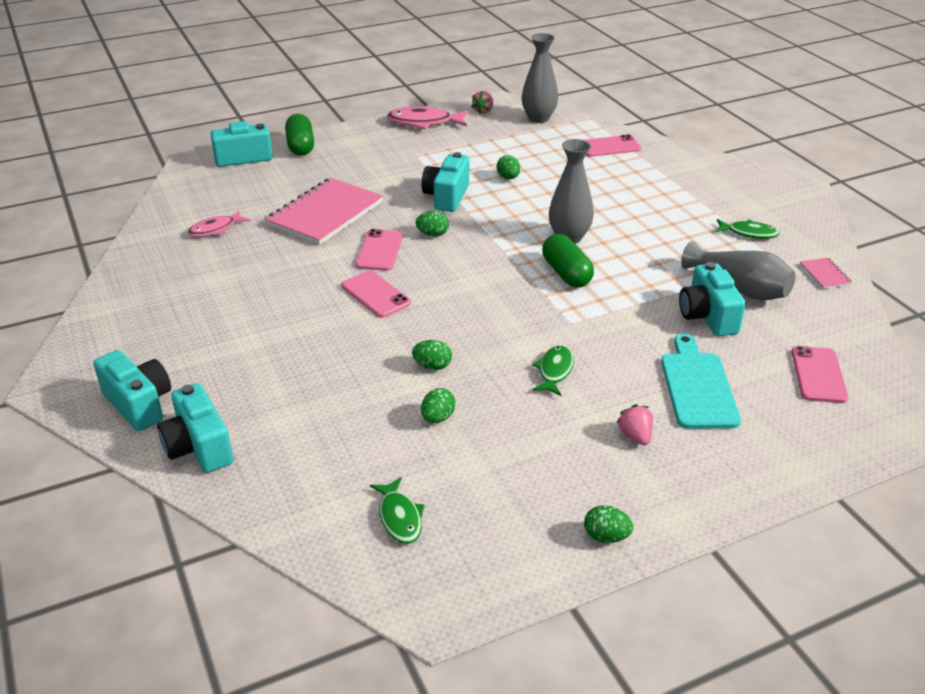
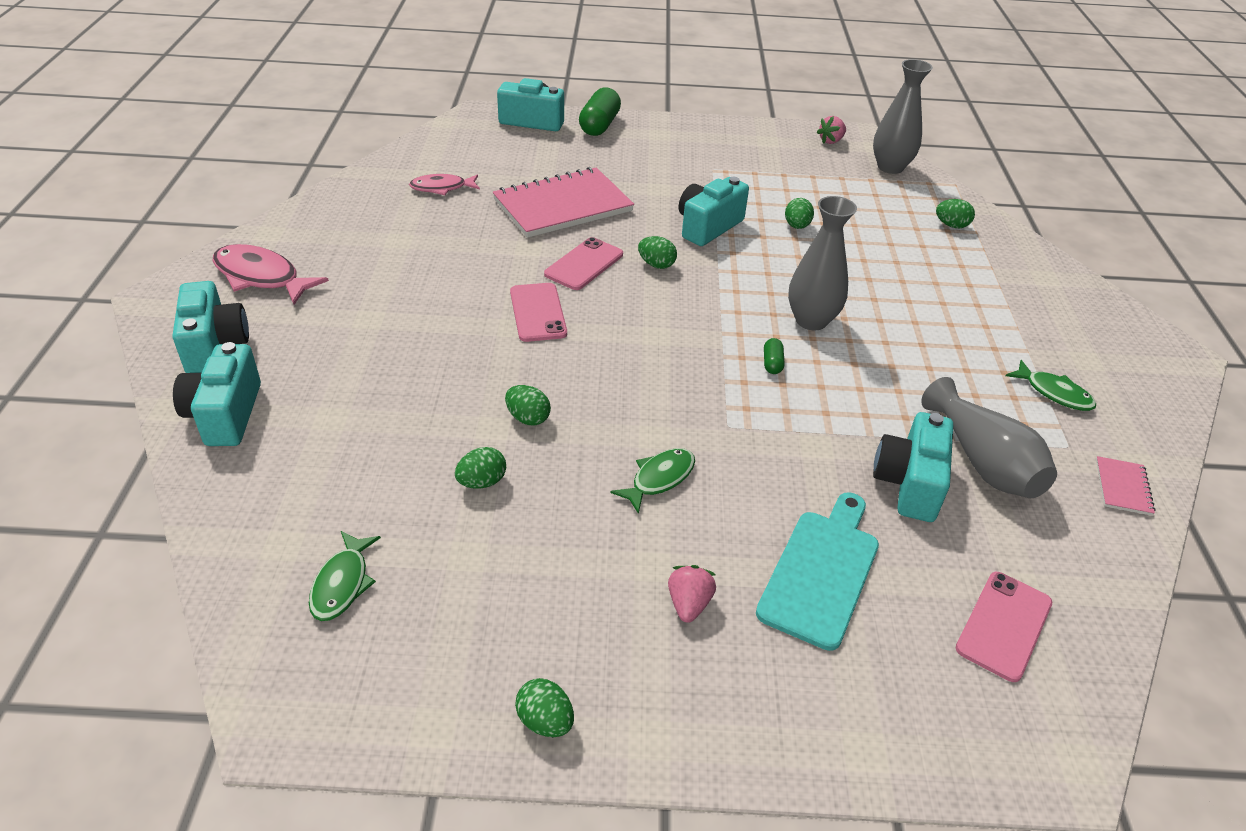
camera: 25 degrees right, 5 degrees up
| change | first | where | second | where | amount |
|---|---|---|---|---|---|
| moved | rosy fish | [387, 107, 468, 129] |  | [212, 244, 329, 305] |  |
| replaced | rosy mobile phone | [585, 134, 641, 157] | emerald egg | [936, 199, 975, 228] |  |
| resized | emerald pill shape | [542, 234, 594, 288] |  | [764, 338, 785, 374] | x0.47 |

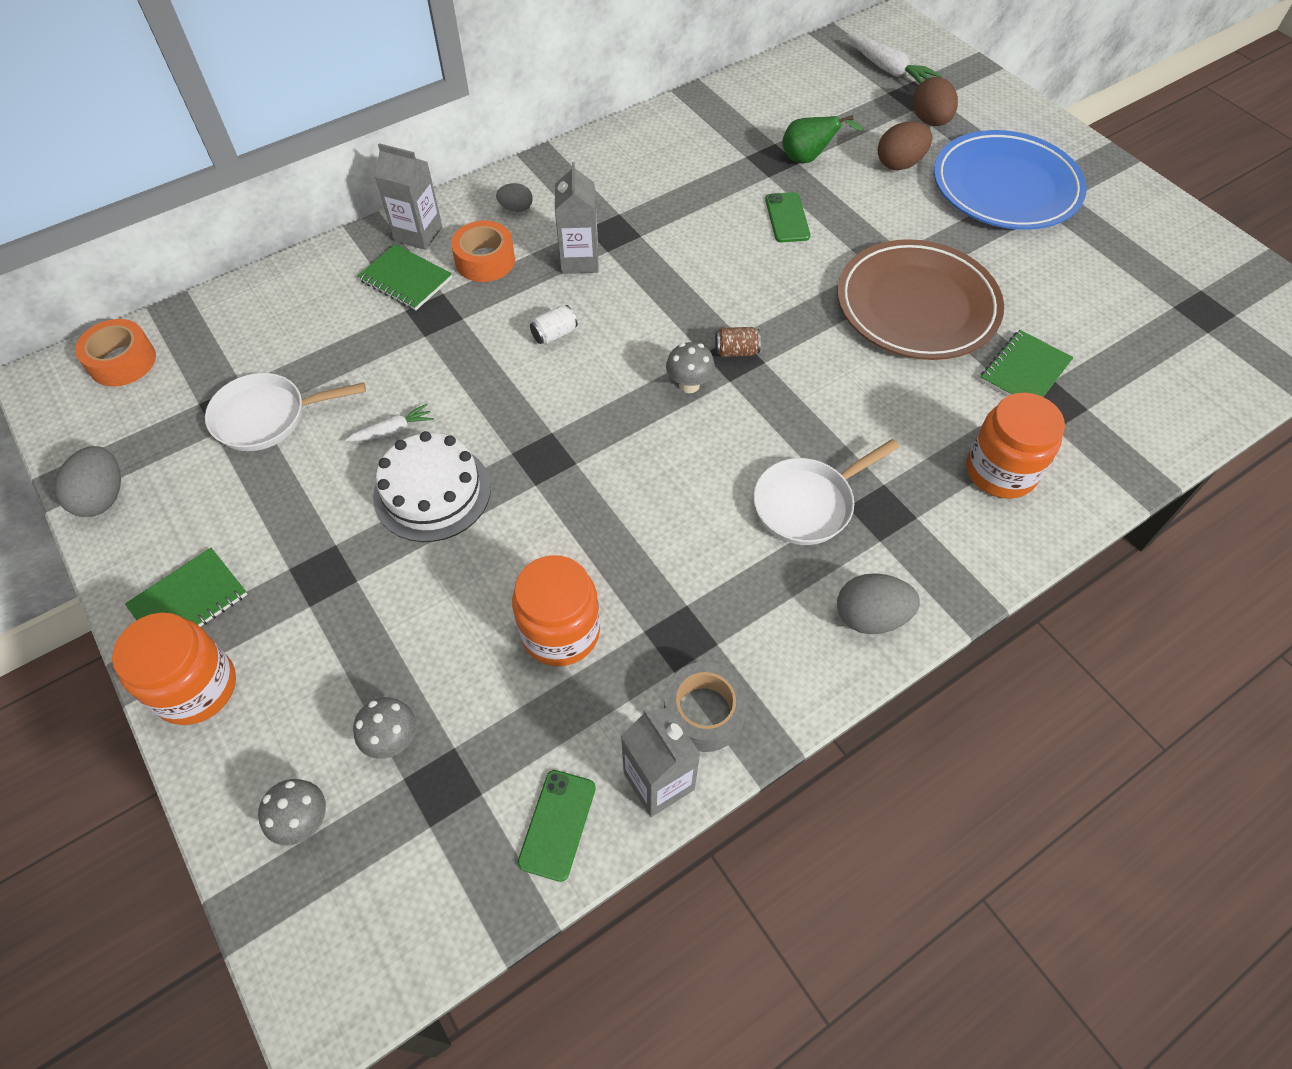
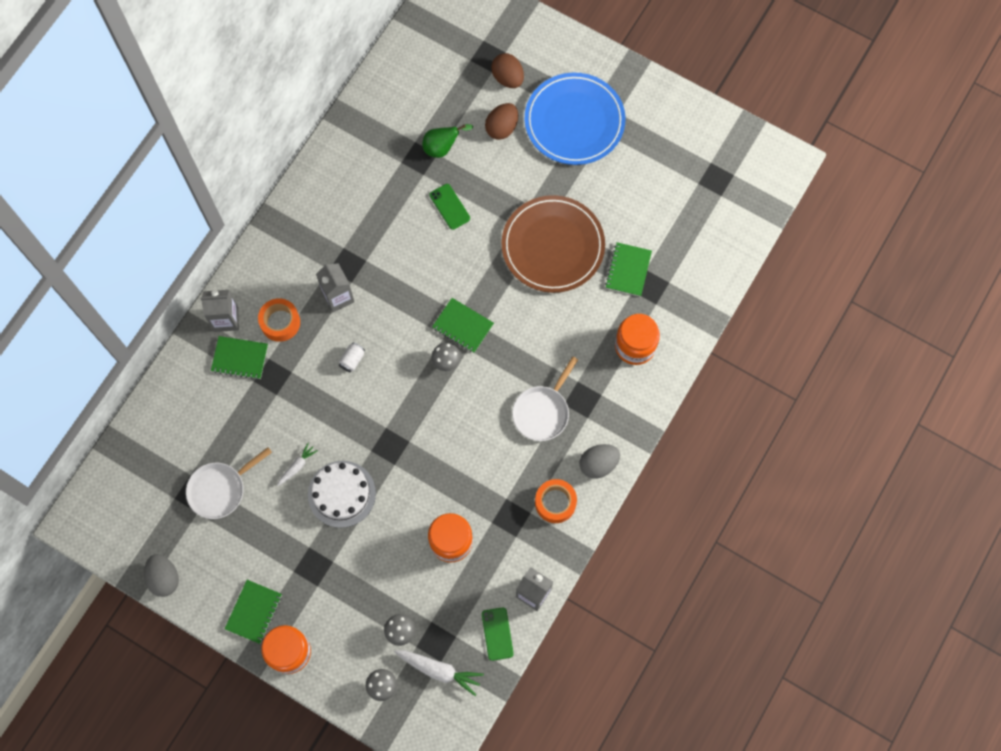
camera: 25 degrees left, 15 degrees up
| change | first | where | second | where | amount |
|---|---|---|---|---|---|
| removed | grey egg | [496, 183, 533, 212] |  |  |  |
| removed | grey tape | [664, 662, 748, 752] |  |  |  |
| moved | orange tape | [75, 319, 156, 387] |  | [535, 479, 577, 523] |  |
| moved | white toy carrot | [847, 34, 942, 84] |  | [394, 650, 484, 696] |  |
| replaced | brown soda can | [715, 327, 761, 357] | emerald notepad | [432, 298, 494, 353] |  |

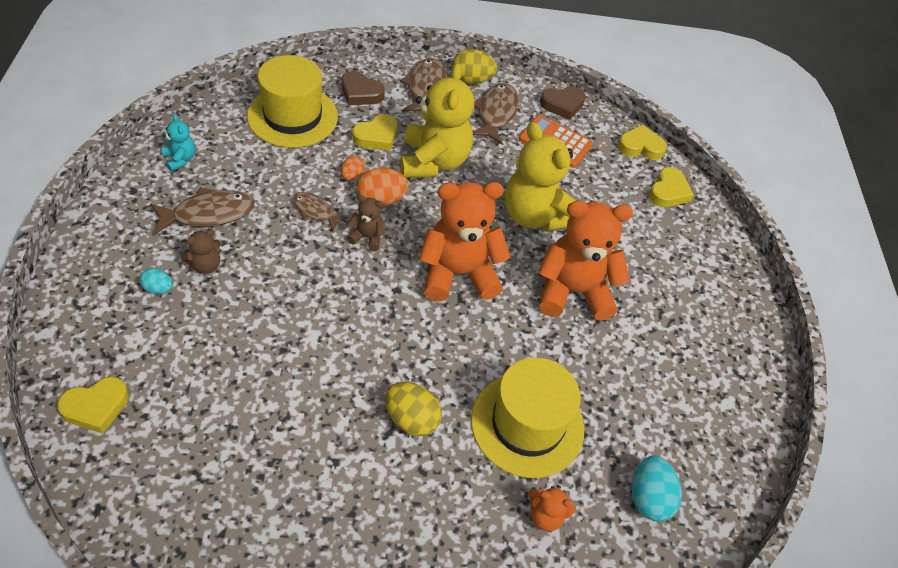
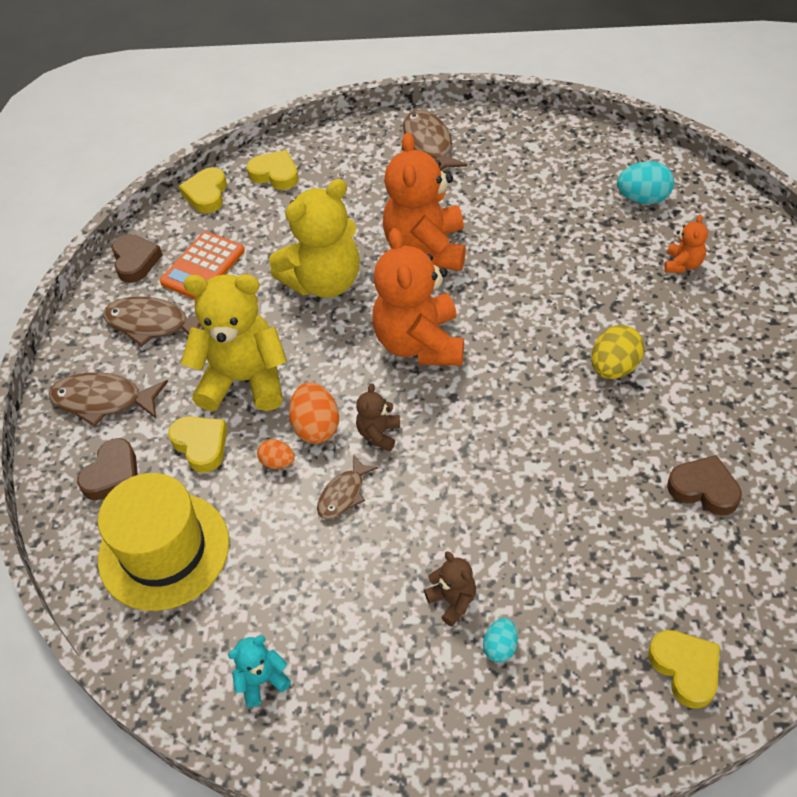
camera: 80 degrees left, 0 degrees up
| change | first | where | second | where | amount |
|---|---|---|---|---|---|
| removed | golden egg | [452, 49, 497, 84] |  |  |  |
| removed | golden hat | [471, 358, 584, 478] |  |  |  |
| added |  |  | brown heart shape | [667, 455, 742, 516] |  |
| moved | brown fish | [150, 187, 255, 235] |  | [401, 110, 467, 171] |  |

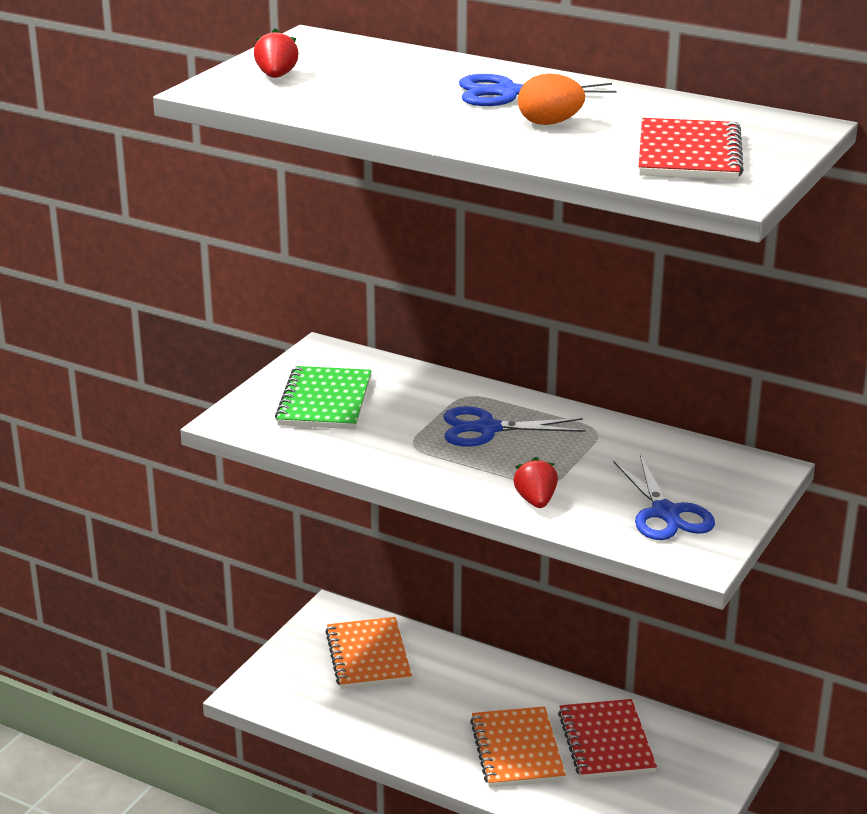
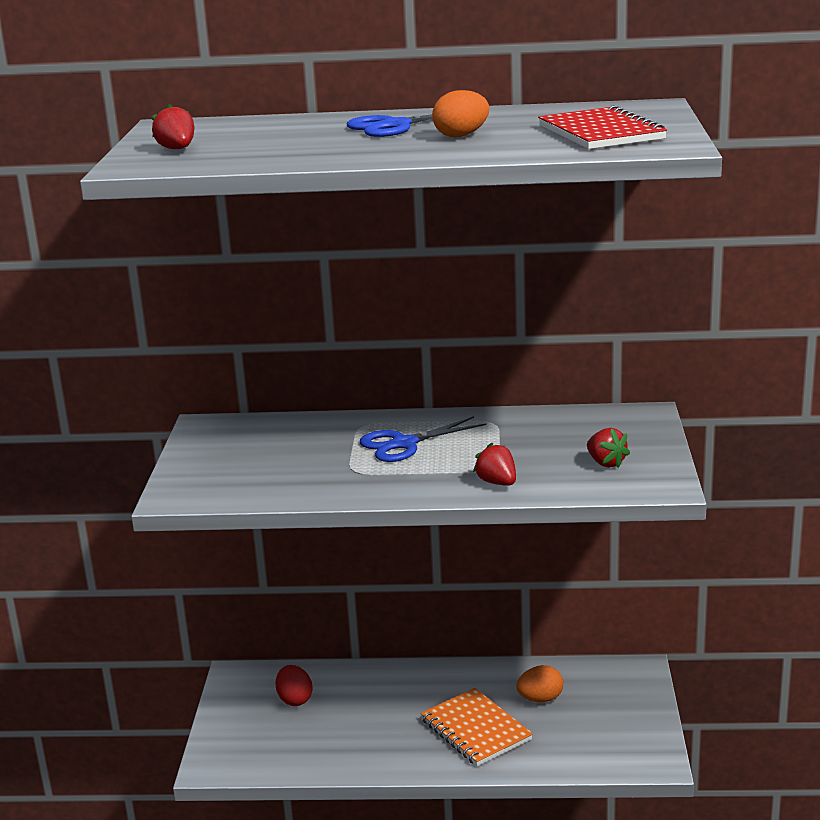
camera: 25 degrees left, 5 degrees down
| change | first | where | second | where | amount |
|---|---|---|---|---|---|
| removed | emerald notepad | [275, 366, 371, 429] |  |  |  |
| replaced | orange notepad | [325, 617, 412, 689] | scarlet egg | [276, 665, 313, 706] |  |
| replaced | scarlet notepad | [558, 699, 657, 779] | orange egg | [516, 665, 563, 703] |  |
| replaced | cobalt shears | [613, 455, 715, 540] | scarlet strawberry | [587, 428, 630, 468] |  |

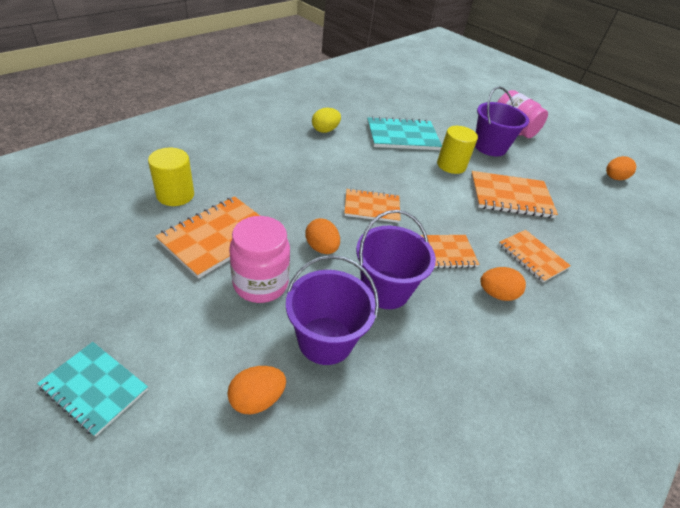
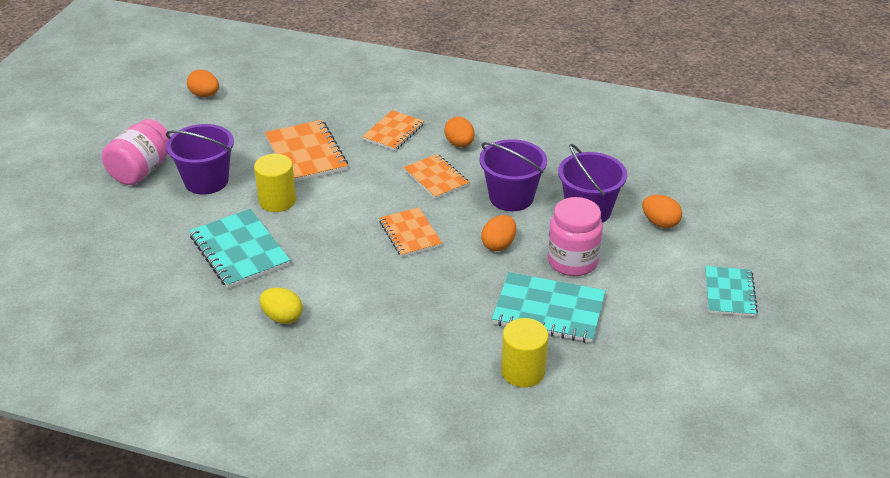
camera: 110 degrees left, 5 degrees down
| change | first | where | second | where | amount |
|---|---|---|---|---|---|
| recoloured | orange notepad | [156, 196, 260, 279] | teal notepad | [492, 272, 606, 343] |  |

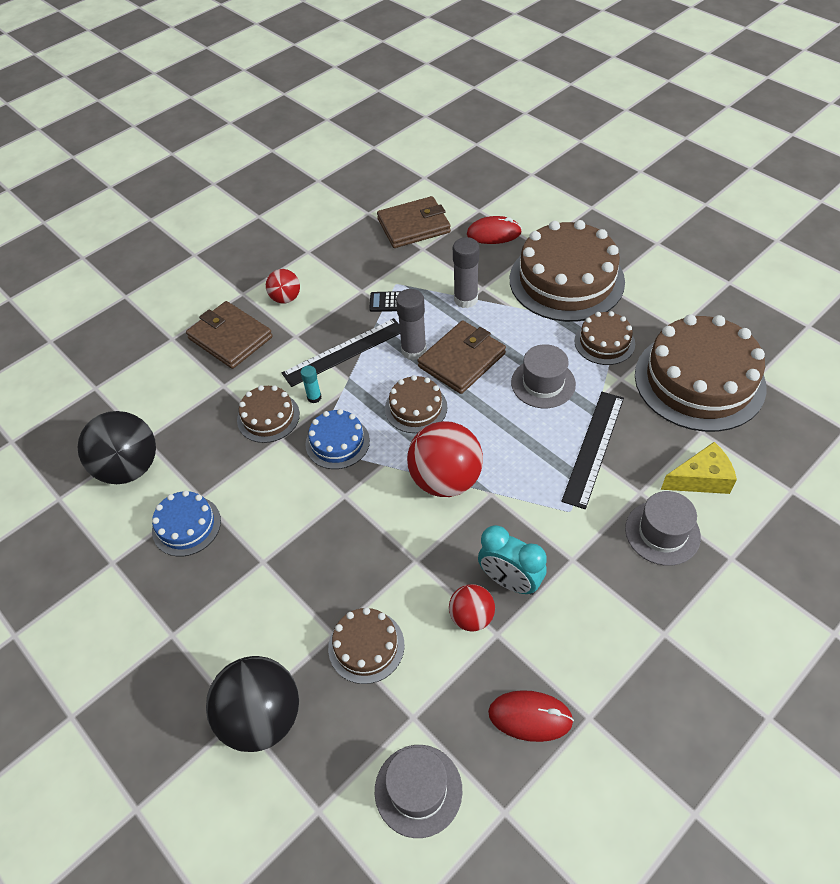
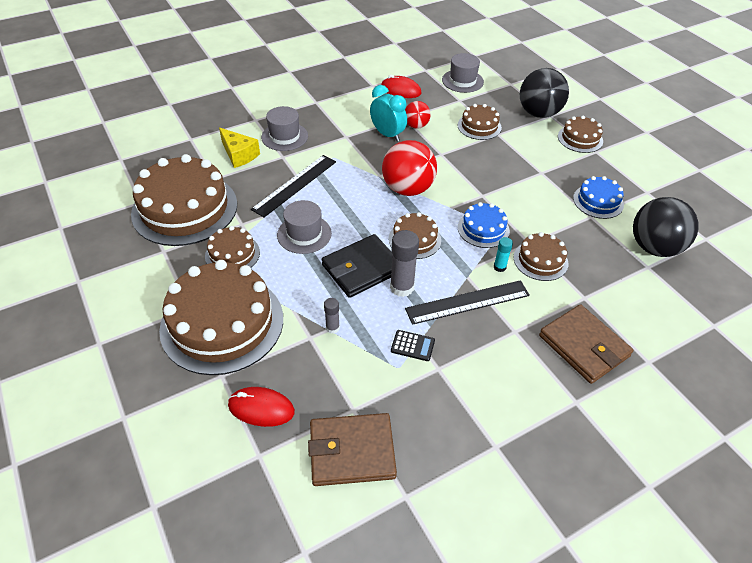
camera: 170 degrees left, 5 degrees down
| change | first | where | second | where | amount |
|---|---|---|---|---|---|
| removed | scarlet play ball | [266, 269, 300, 304] |  |  |  |
| added |  |  | brown layer cake | [558, 116, 603, 153] |  |
| recoloured | brown wallet | [418, 321, 506, 394] | black wallet | [322, 234, 392, 298] |  |
| turned | golden cheese | [661, 442, 737, 494] |  | [219, 127, 260, 168] | 135 degrees counterclockwise |
| resized | grey glue | [453, 237, 480, 308] |  | [324, 298, 340, 334] | x0.55 |

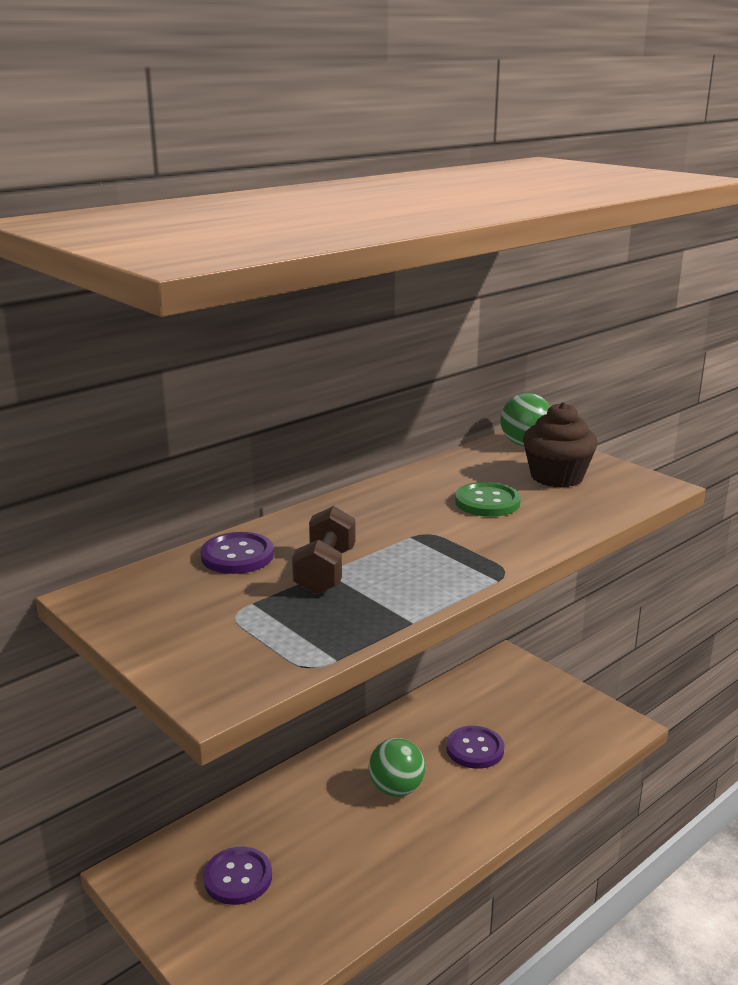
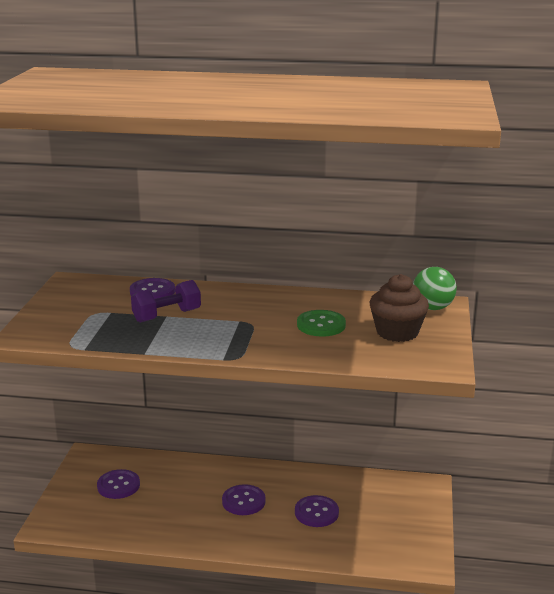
camera: 50 degrees right, 0 degrees up
| change | first | where | second | where | amount |
|---|---|---|---|---|---|
| replaced | emerald play ball | [369, 738, 425, 797] | royal purple button | [222, 484, 266, 515] |  |
| recoloured | brown hand weight | [292, 506, 355, 595] | royal purple hand weight | [131, 280, 201, 323] |  |

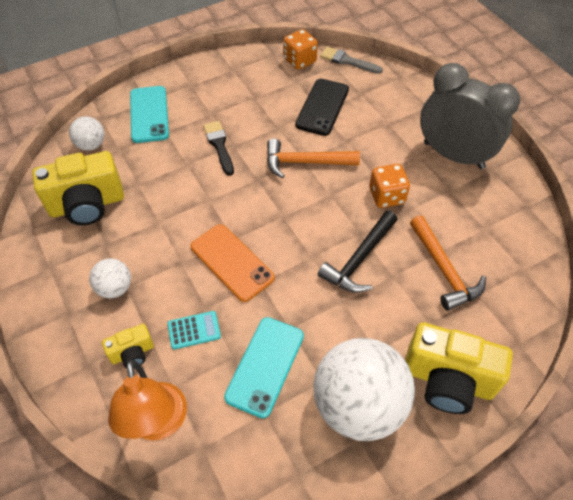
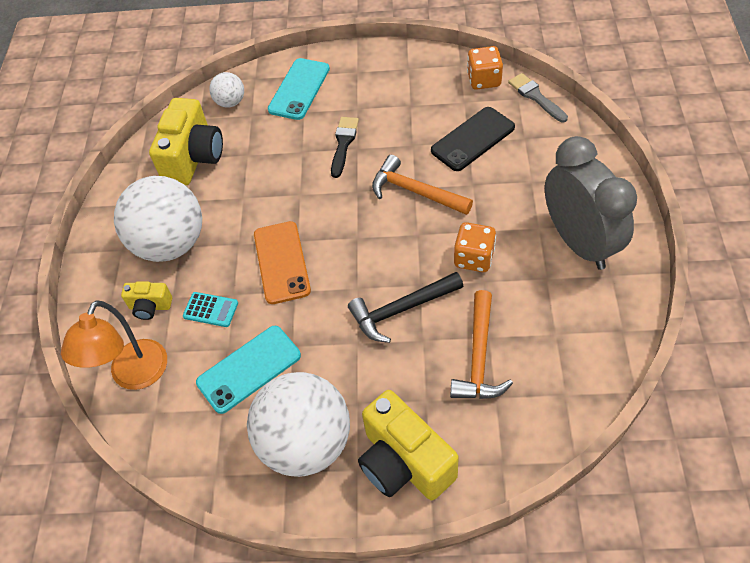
camera: 35 degrees right, 0 degrees up
| change | first | where | second | where | amount |
|---|---|---|---|---|---|
| turned | golden compact camera | [32, 151, 124, 225] |  | [149, 98, 223, 186] | 90 degrees counterclockwise |
| resized | white play ball | [89, 258, 131, 299] |  | [114, 176, 202, 262] | x2.14 |

